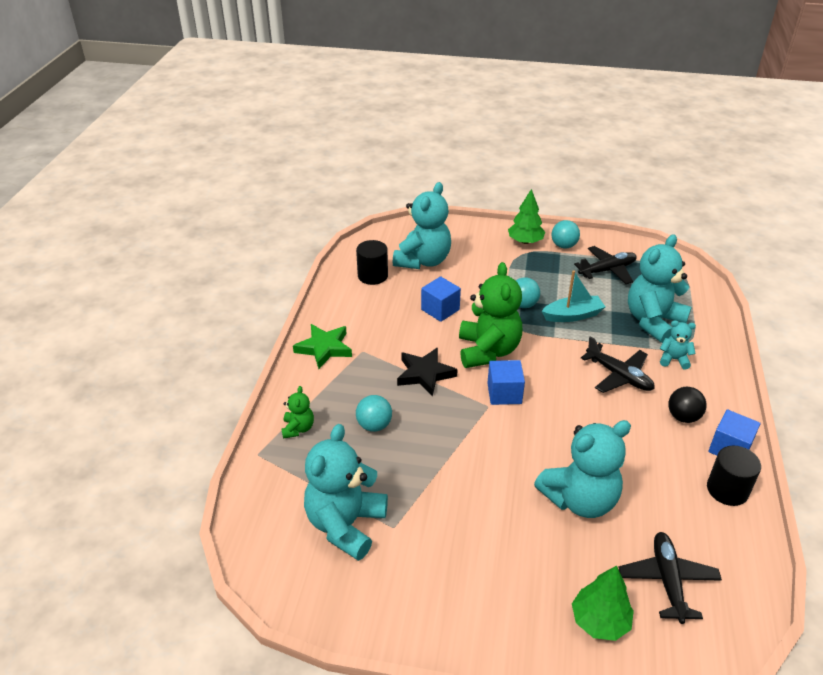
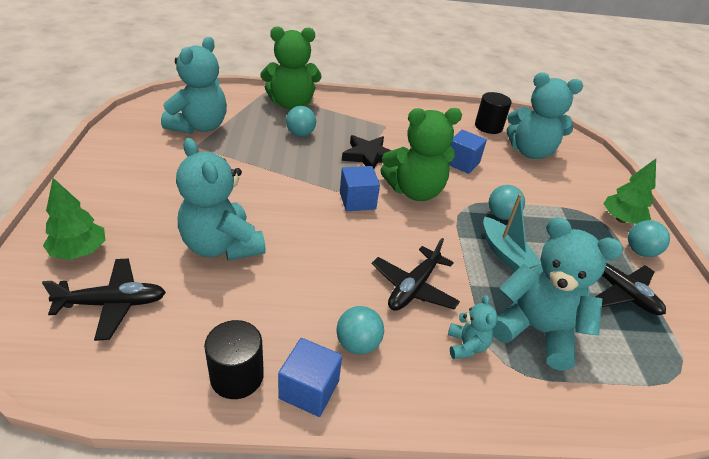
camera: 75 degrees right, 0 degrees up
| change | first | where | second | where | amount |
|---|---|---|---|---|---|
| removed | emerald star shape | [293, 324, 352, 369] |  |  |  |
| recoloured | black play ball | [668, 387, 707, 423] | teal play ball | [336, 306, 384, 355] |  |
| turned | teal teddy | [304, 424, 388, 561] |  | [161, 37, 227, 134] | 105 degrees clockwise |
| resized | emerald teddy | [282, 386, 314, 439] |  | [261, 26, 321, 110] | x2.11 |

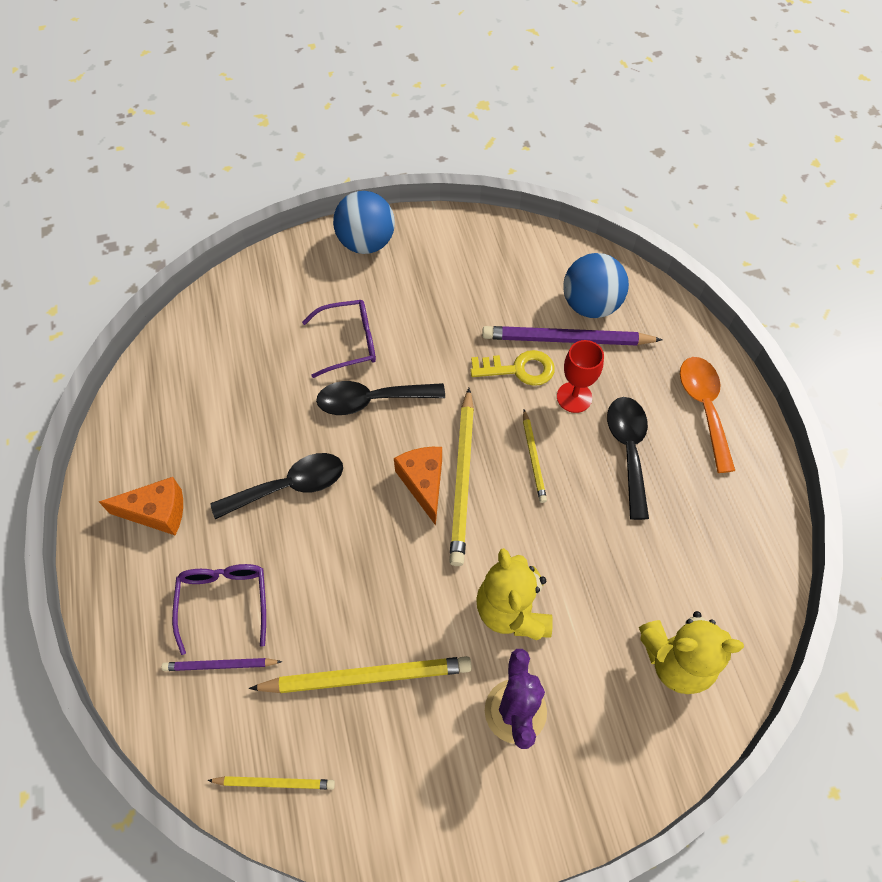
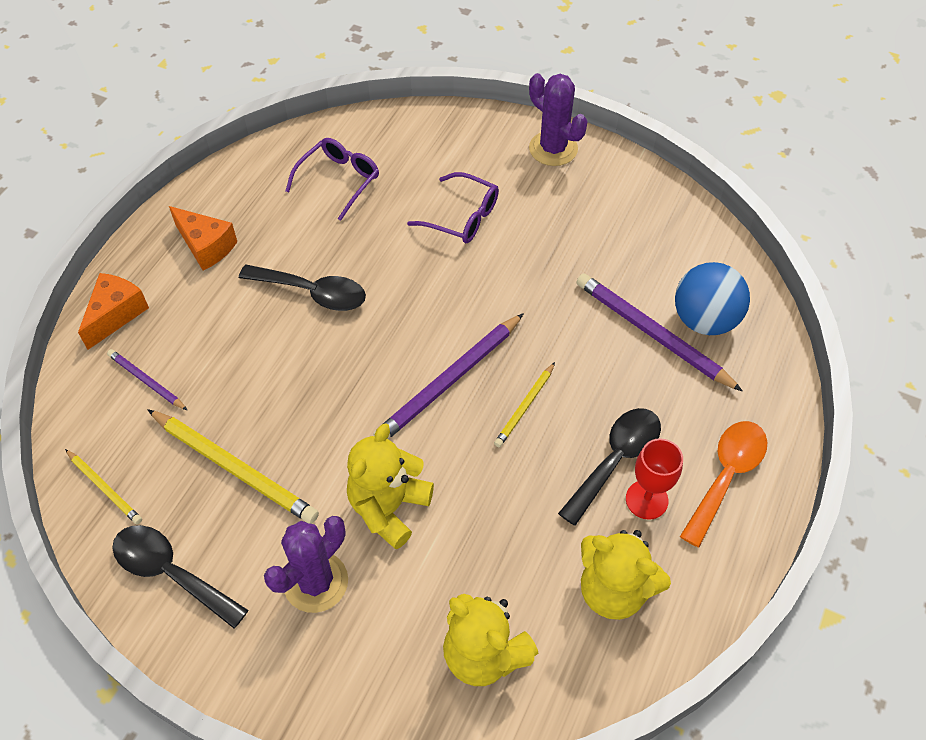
camera: 40 degrees right, 5 degrees down
| change | first | where | second | where | amount |
|---|---|---|---|---|---|
| removed | golden key | [470, 350, 555, 386] |  |  |  |
| added |  |  | golden teddy | [581, 530, 671, 620] |  |
| moved | royal purple glasses | [172, 564, 266, 655] |  | [286, 138, 379, 221] |  |
| moved | black spoon | [316, 381, 445, 415] |  | [112, 525, 248, 628] |  |
| moved | orange cheese | [394, 447, 442, 525] |  | [78, 273, 149, 350] |  |
| moved | scarlet chalice | [557, 340, 604, 413] |  | [626, 438, 683, 520] |  |
| replaced | cobalt play ball | [333, 191, 395, 254] | royal purple saguaro cactus | [529, 73, 588, 166] |  |
| recoloured | golden pencil | [449, 388, 474, 566] | royal purple pencil | [373, 313, 524, 439] |  |

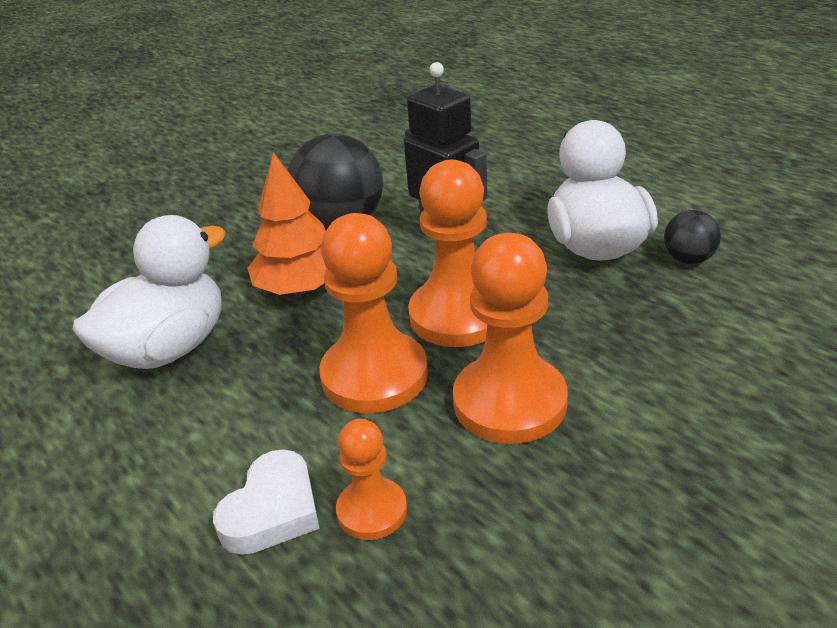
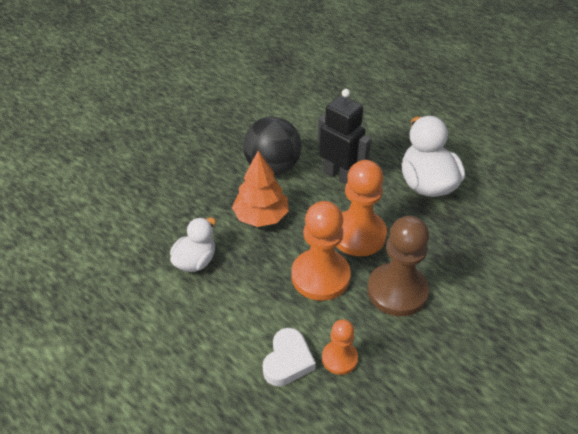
camera: 10 degrees left, 10 degrees up
| change | first | where | second | where | amount |
|---|---|---|---|---|---|
| removed | black play ball | [664, 210, 721, 264] |  |  |  |
| recoloured | orange chess pawn | [453, 233, 568, 444] | brown chess pawn | [367, 216, 429, 316] |  |
| resized | white duck | [73, 215, 226, 369] |  | [170, 217, 216, 272] | x0.62 |

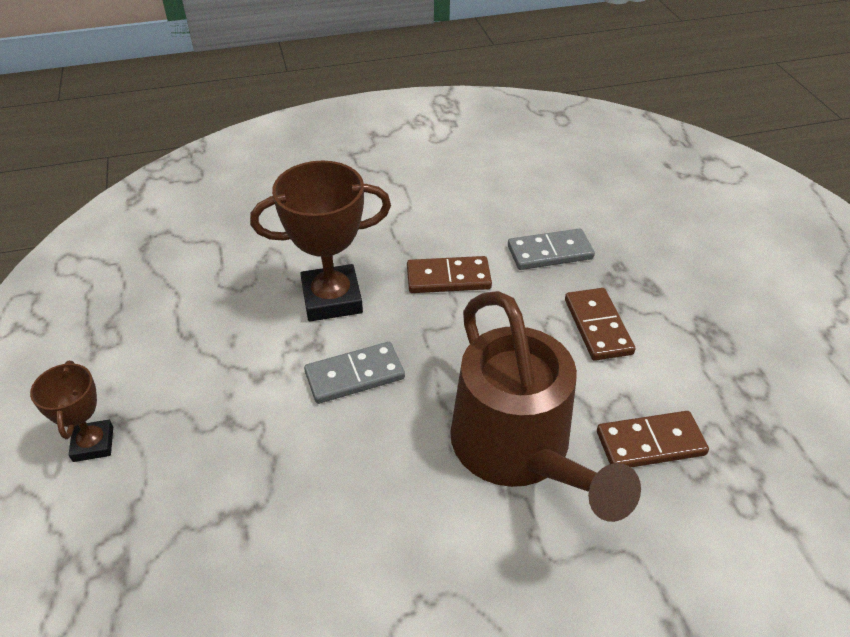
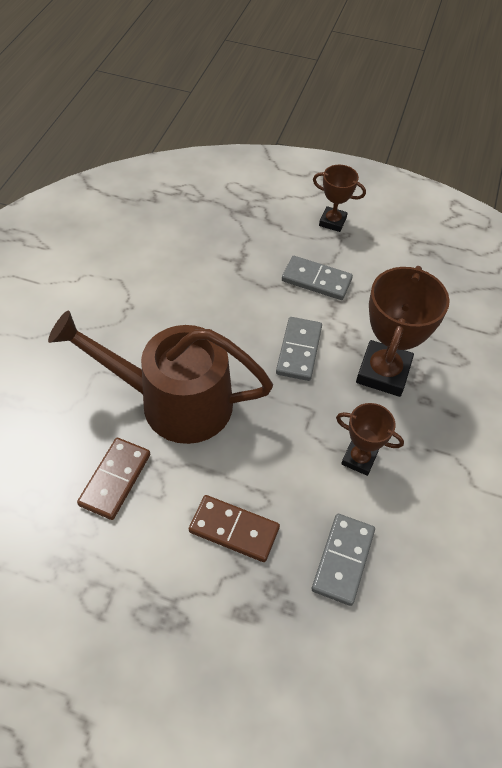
camera: 120 degrees right, 10 degrees up
| change | first | where | second | where | amount |
|---|---|---|---|---|---|
| added |  |  | grey domino | [282, 256, 353, 300] |  |
| replaced | brown domino | [407, 256, 492, 293] | brown trophy | [336, 403, 404, 476] |  |

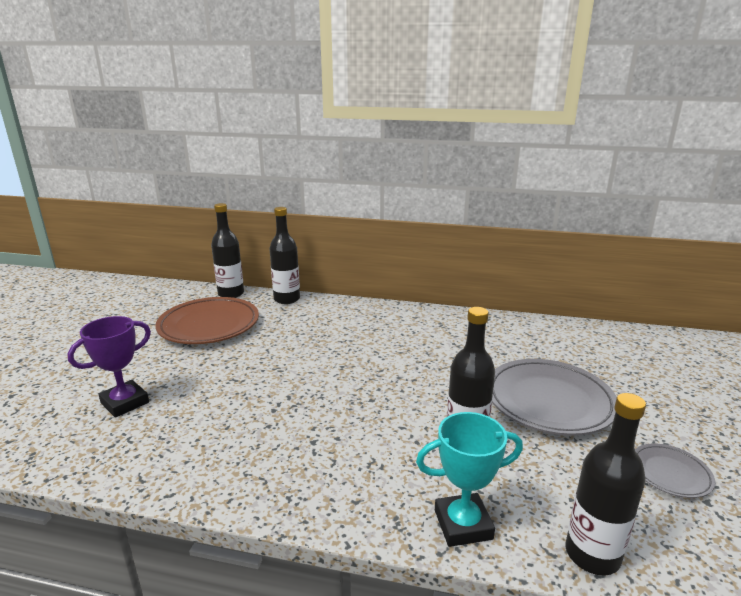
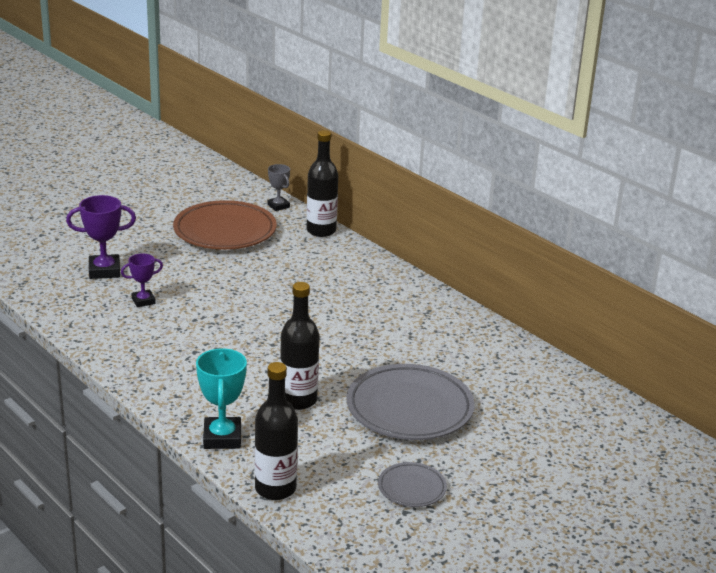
camera: 35 degrees right, 5 degrees up
| change | first | where | second | where | amount |
|---|---|---|---|---|---|
| added |  |  | royal purple trophy | [121, 254, 163, 307] |  |
| replaced | black flask | [211, 203, 244, 298] | grey trophy | [267, 164, 290, 211] |  |
| turned | teal trophy | [416, 412, 523, 547] |  | [196, 348, 247, 449] | 60 degrees clockwise |

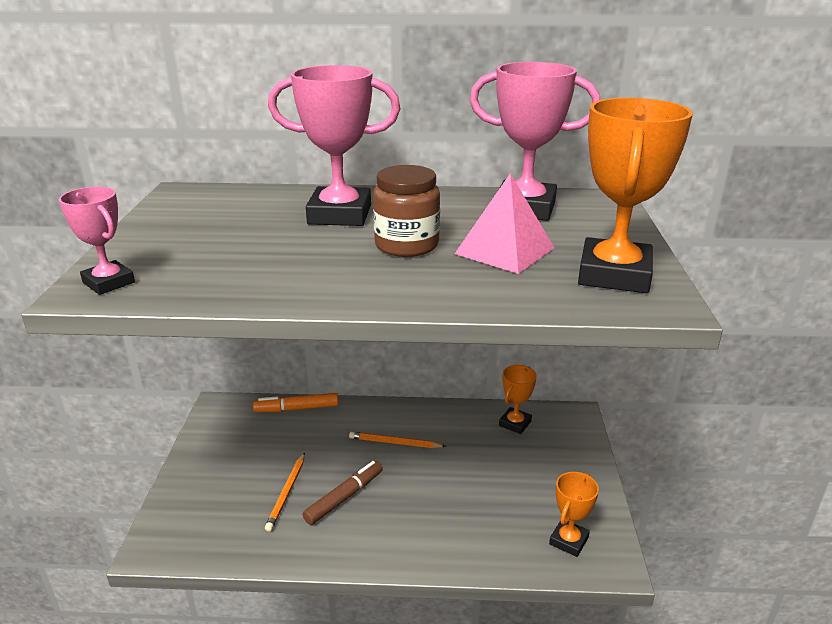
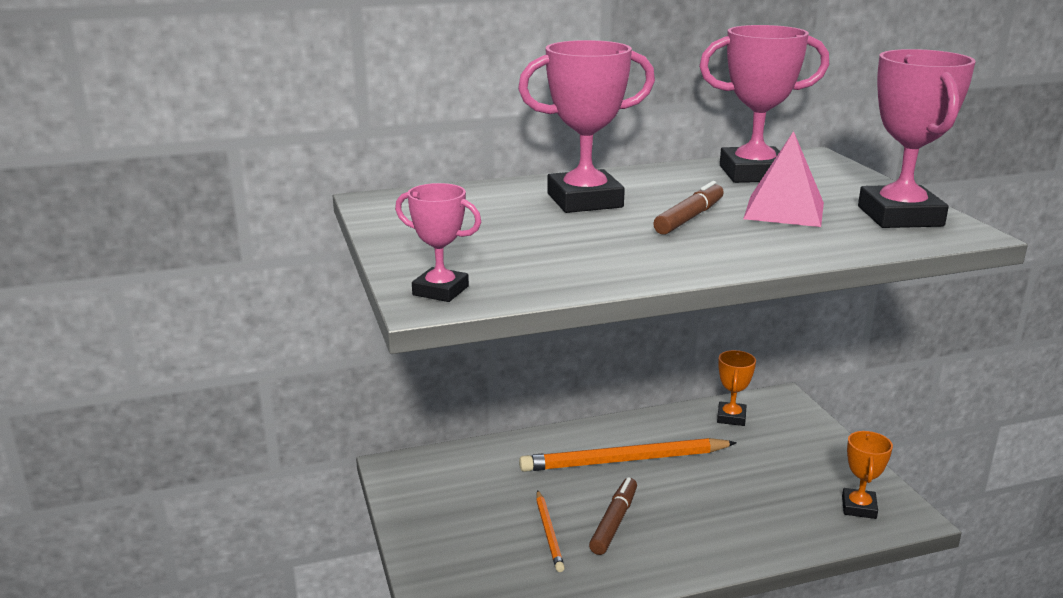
camera: 20 degrees left, 5 degrees down
| change | first | where | second | where | amount |
|---|---|---|---|---|---|
| removed | orange marker | [253, 393, 338, 412] |  |  |  |
| replaced | brown preserve jar | [373, 165, 440, 257] | brown marker | [653, 181, 724, 235] |  |
| recoloured | orange trophy | [578, 98, 693, 293] | rosy trophy | [858, 49, 976, 228] |  |
| resized | orange pencil | [349, 432, 447, 448] |  | [519, 438, 737, 472] | x1.97 |

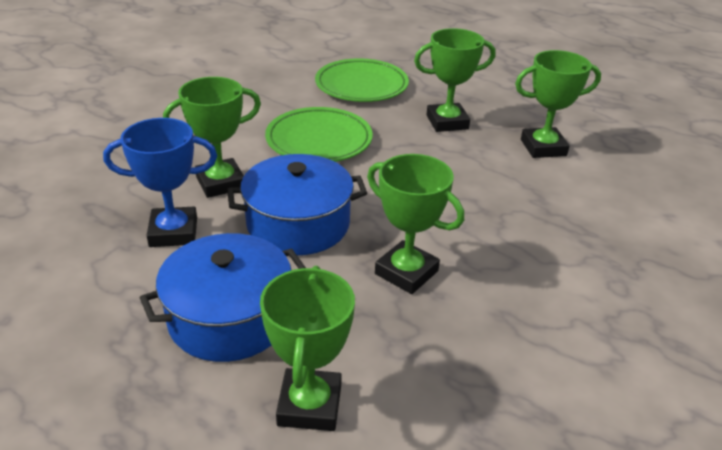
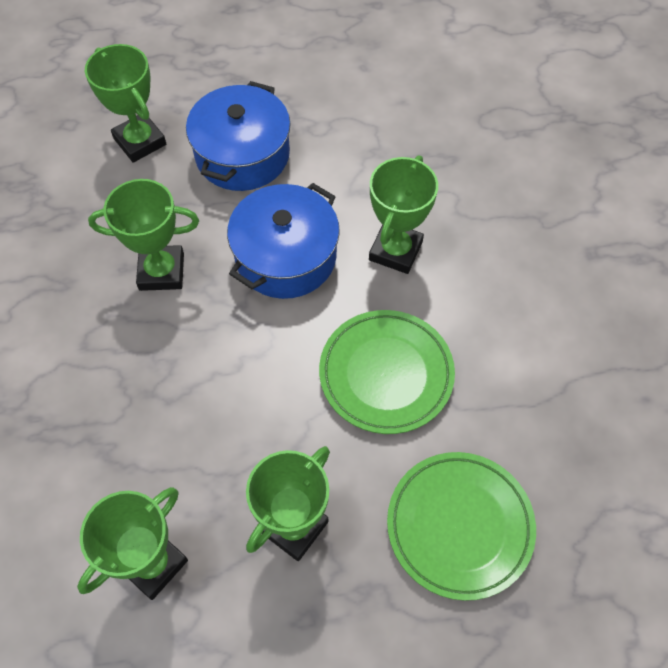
camera: 140 degrees right, 25 degrees up
| change | first | where | second | where | amount |
|---|---|---|---|---|---|
| removed | cobalt trophy | [103, 118, 217, 247] |  |  |  |

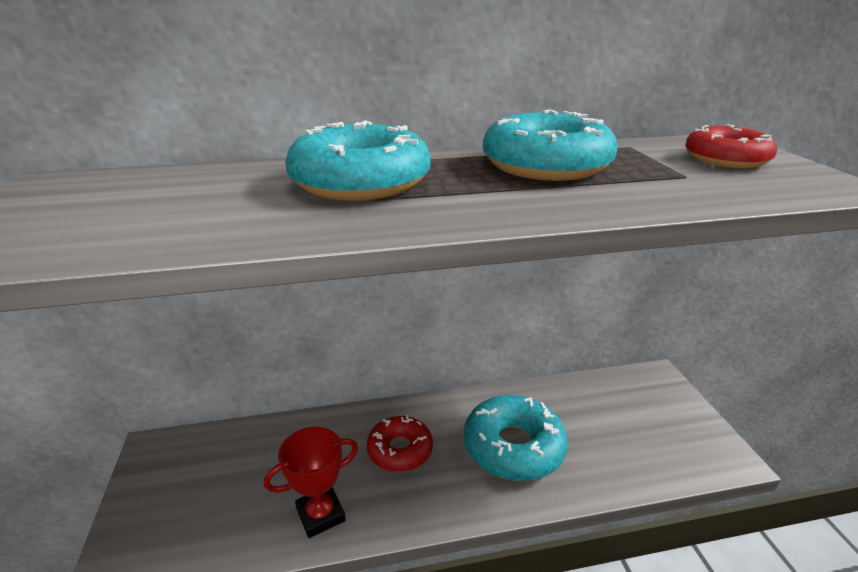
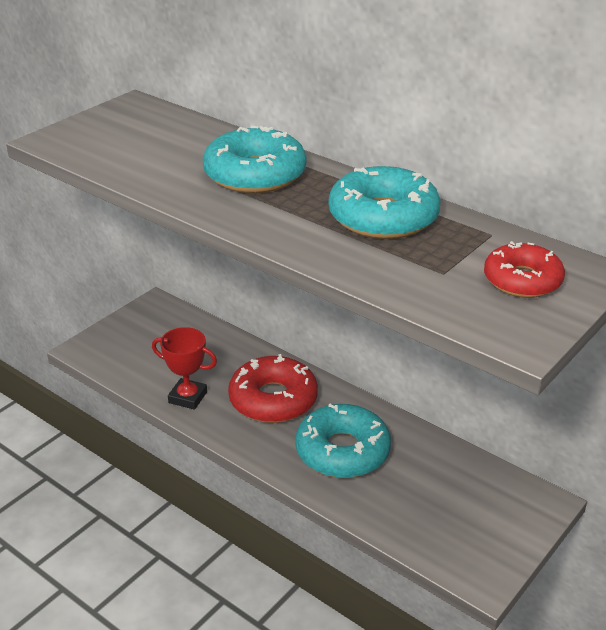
camera: 50 degrees right, 5 degrees up
| change | first | where | second | where | amount |
|---|---|---|---|---|---|
| resized | scarlet donut | [367, 415, 433, 472] |  | [228, 354, 318, 423] | x1.55 |

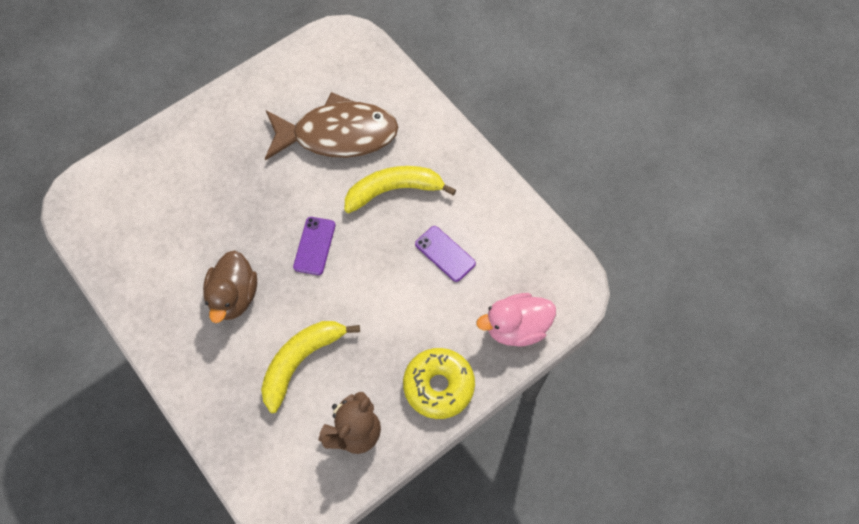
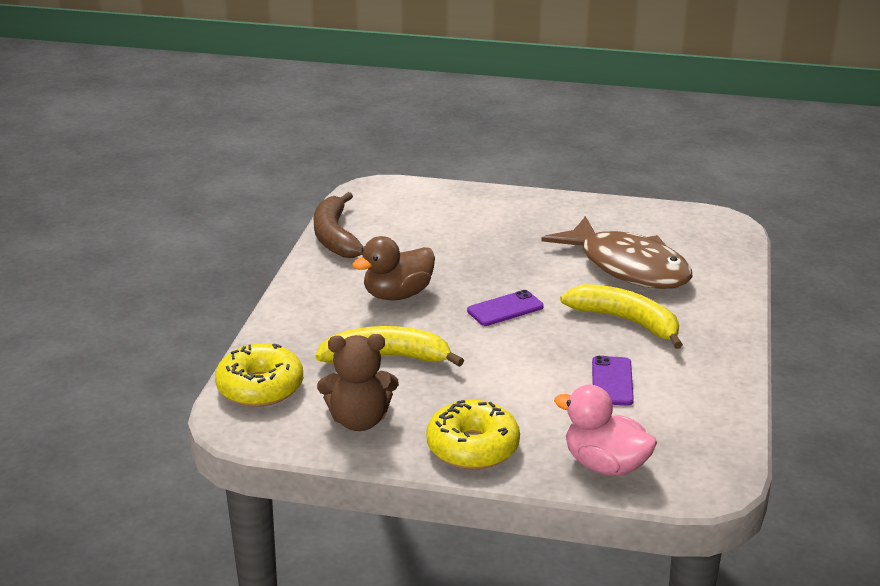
camera: 50 degrees right, 35 degrees down
| change | first | where | second | where | amount |
|---|---|---|---|---|---|
| added |  |  | golden donut | [215, 344, 303, 407] |  |
| added |  |  | brown banana fruit | [314, 192, 363, 258] |  |

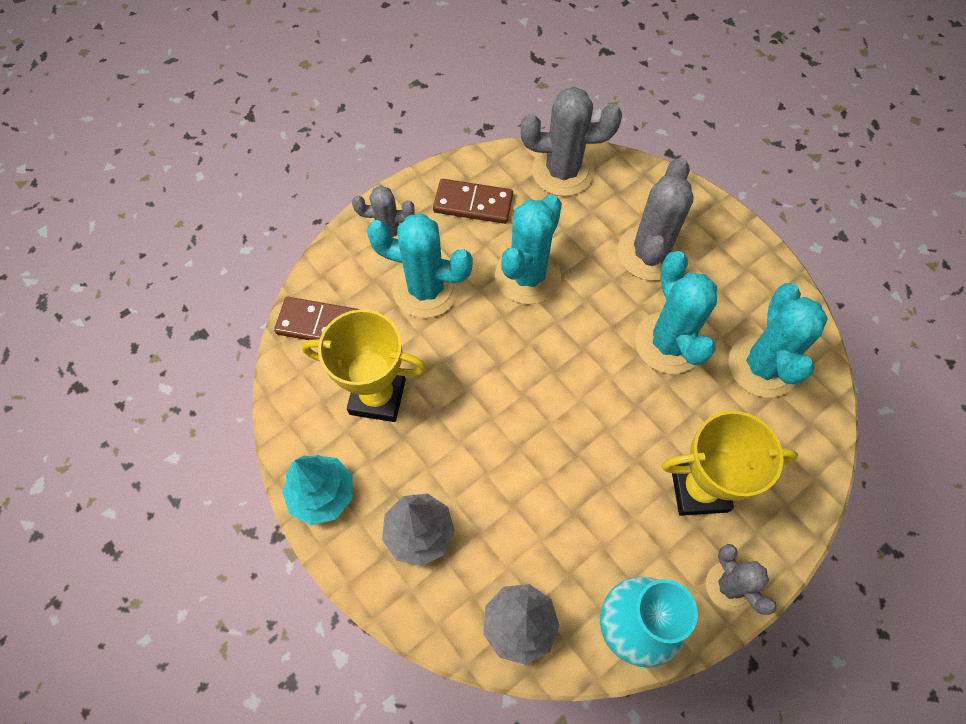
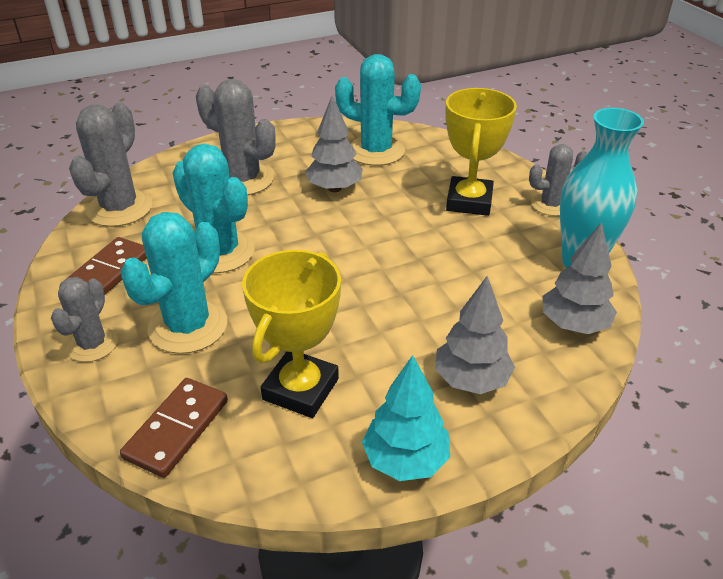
camera: 75 degrees left, 25 degrees down
| change | first | where | second | where | amount |
|---|---|---|---|---|---|
| replaced | teal saguaro cactus | [635, 251, 717, 374] | grey fir tree | [305, 96, 363, 192] |  |

